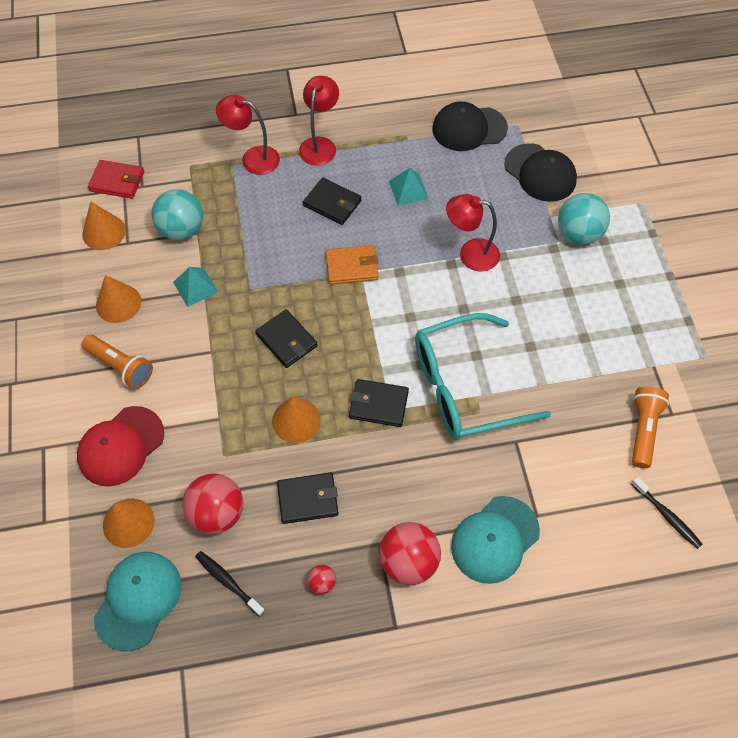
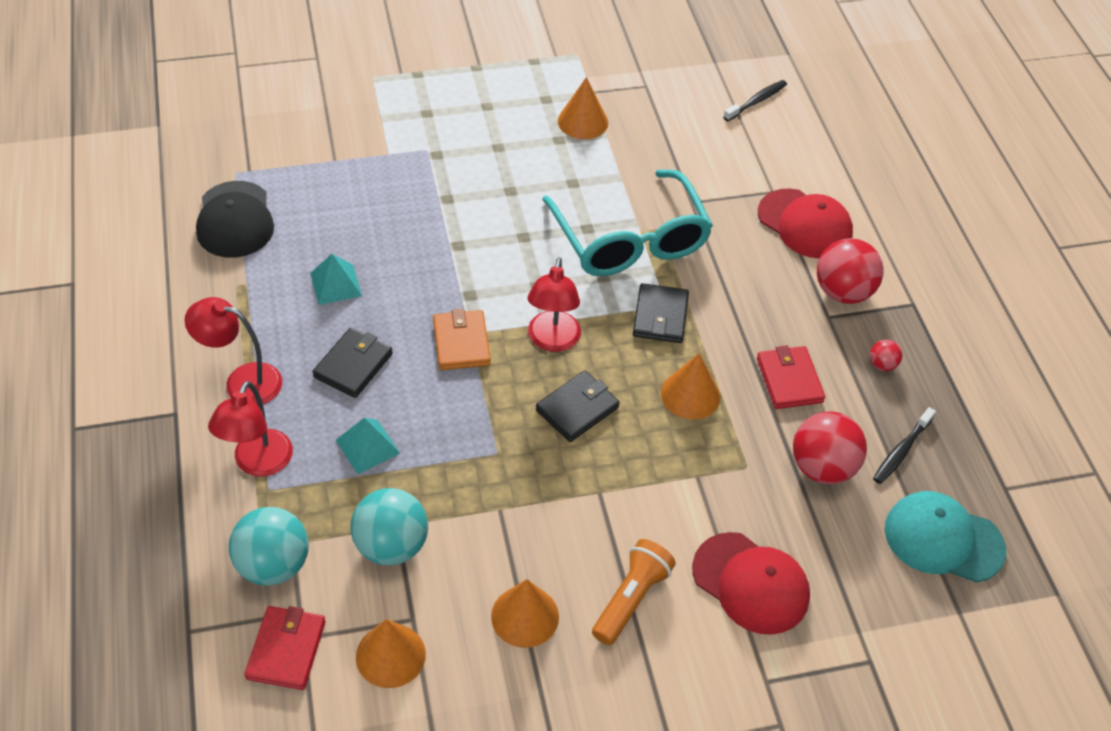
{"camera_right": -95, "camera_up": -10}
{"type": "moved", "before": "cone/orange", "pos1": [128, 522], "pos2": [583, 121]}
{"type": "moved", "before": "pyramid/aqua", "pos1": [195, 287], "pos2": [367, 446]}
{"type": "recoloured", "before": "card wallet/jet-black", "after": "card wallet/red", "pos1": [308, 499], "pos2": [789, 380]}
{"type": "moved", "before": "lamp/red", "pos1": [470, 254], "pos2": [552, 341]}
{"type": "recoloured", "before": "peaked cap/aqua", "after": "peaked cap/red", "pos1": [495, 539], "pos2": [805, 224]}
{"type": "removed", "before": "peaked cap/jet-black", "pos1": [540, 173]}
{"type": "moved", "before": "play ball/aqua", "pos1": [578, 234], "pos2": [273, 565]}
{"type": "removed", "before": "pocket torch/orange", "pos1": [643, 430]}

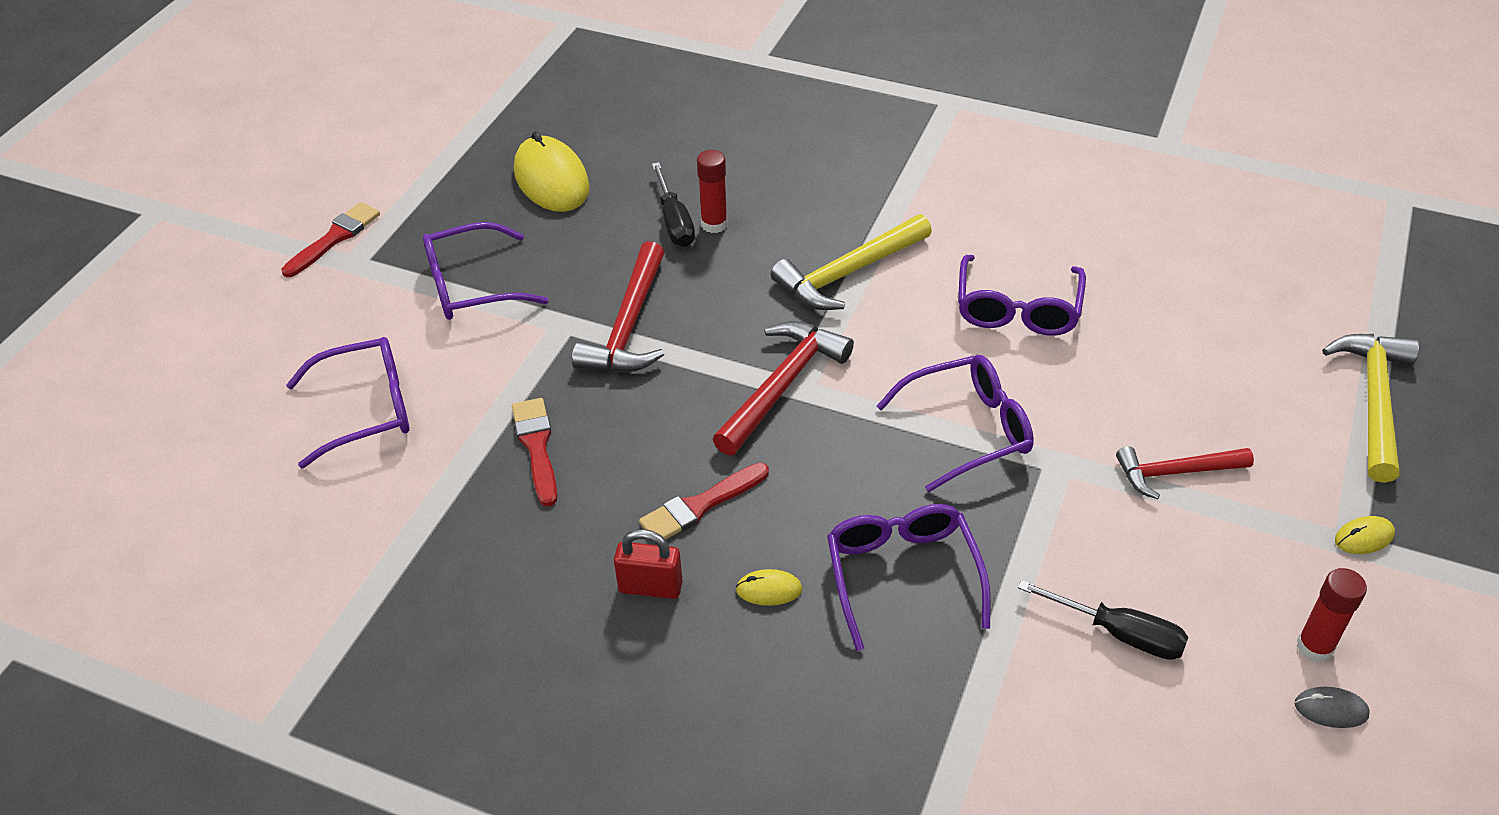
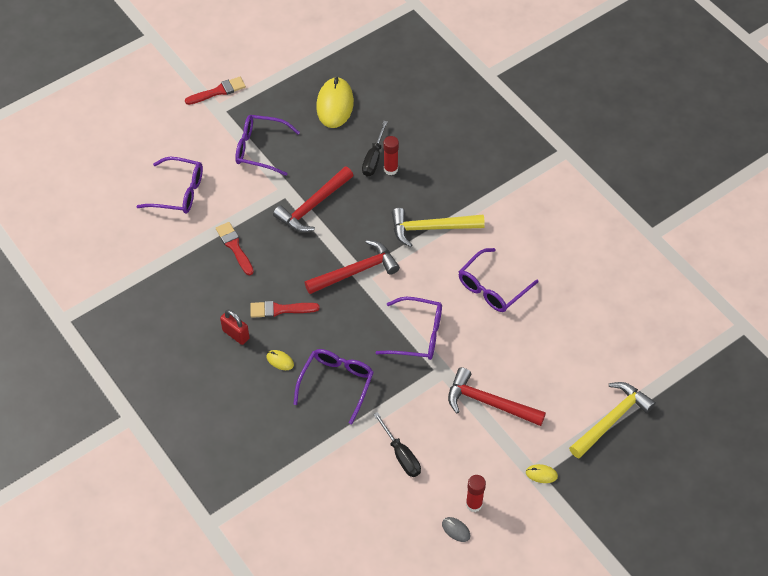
{"camera_right": 30, "camera_up": 10}
{"type": "turned", "before": "paintbrush/red", "pos1": [536, 447], "pos2": [234, 247], "turn": -45}
{"type": "resized", "before": "hammer/red", "pos1": [1175, 473], "pos2": [489, 403], "scale": 1.51}

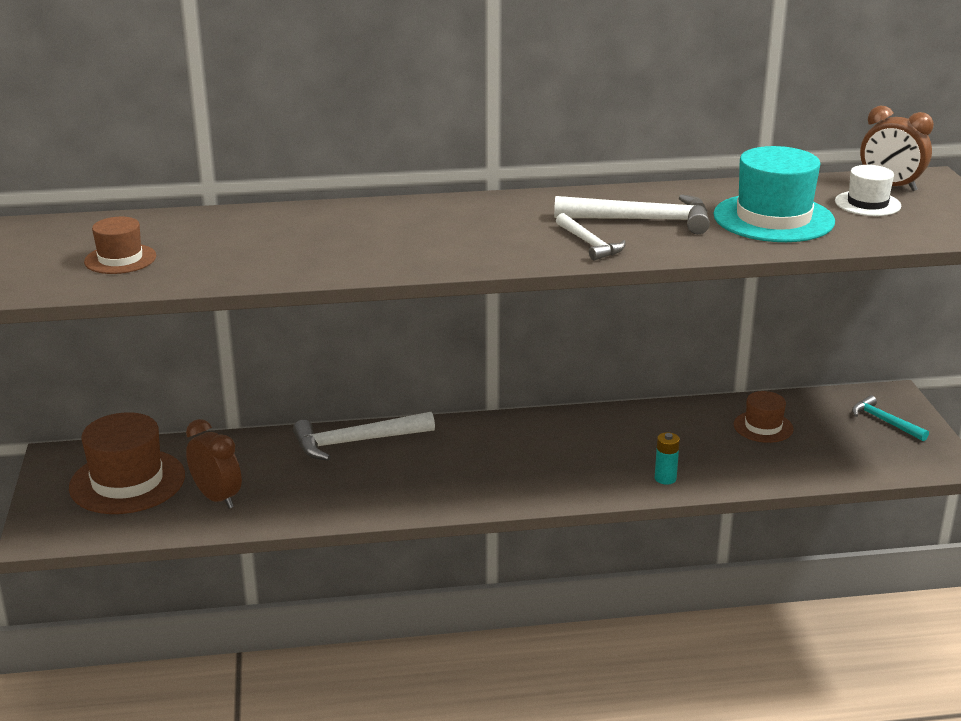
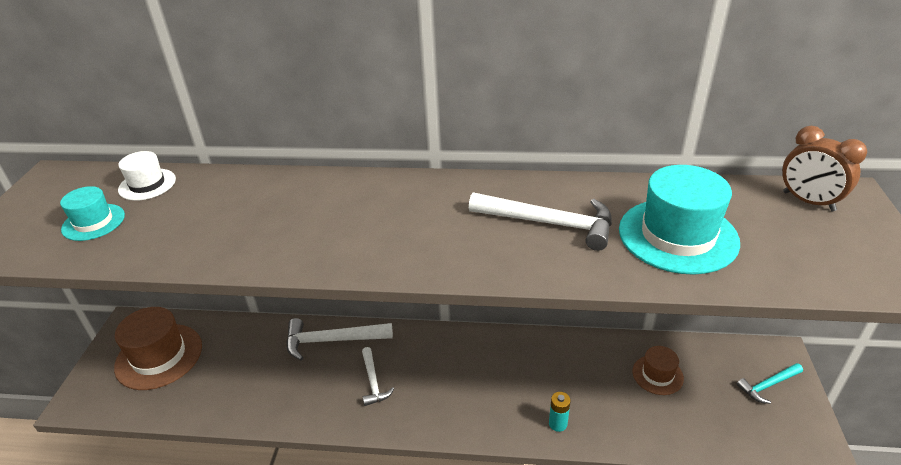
{"camera_right": 15, "camera_up": 10}
{"type": "recoloured", "before": "top hat/russet", "after": "top hat/aqua", "pos1": [120, 259], "pos2": [93, 222]}
{"type": "removed", "before": "alarm clock/russet", "pos1": [217, 498]}
{"type": "moved", "before": "hammer/snow-white", "pos1": [589, 244], "pos2": [373, 382]}
{"type": "moved", "before": "top hat/snow-white", "pos1": [867, 204], "pos2": [147, 184]}
{"type": "turned", "before": "hammer/aqua", "pos1": [885, 421], "pos2": [768, 385], "turn": -90}

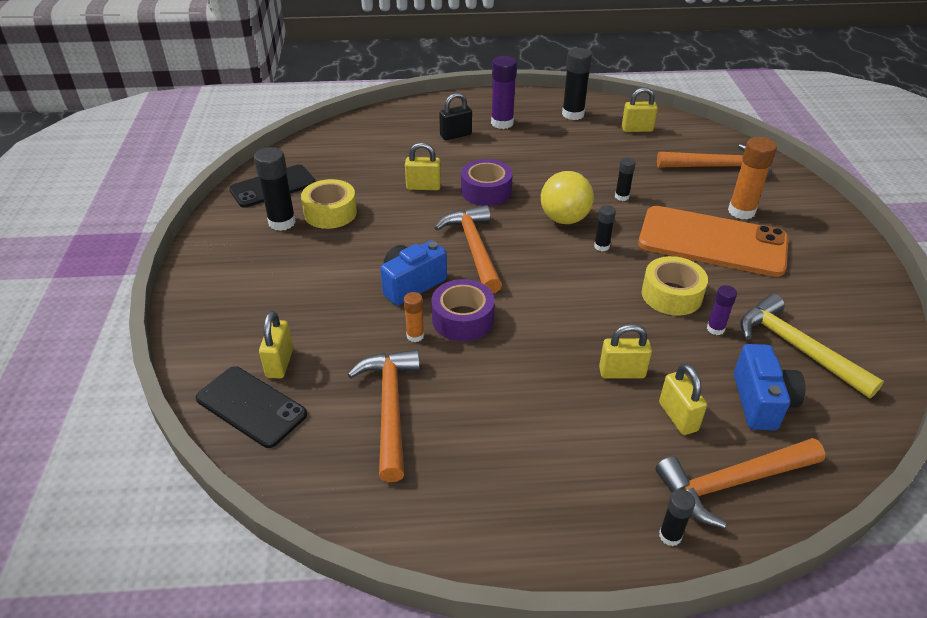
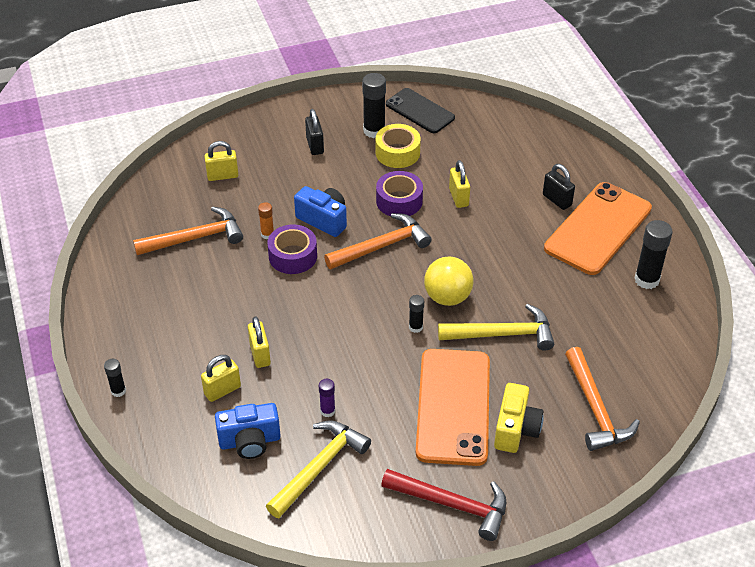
{"camera_right": 75, "camera_up": 5}
{"type": "removed", "before": "smartphone/jet-black", "pos1": [251, 406]}
{"type": "moved", "before": "roll of tape/purple", "pos1": [486, 191], "pos2": [399, 201]}
{"type": "replaced", "before": "glue stick/purple", "after": "smartphone/orange", "pos1": [502, 123], "pos2": [598, 228]}
{"type": "replaced", "before": "glue stick/jet-black", "after": "hammer/yellow", "pos1": [622, 197], "pos2": [502, 334]}
{"type": "removed", "before": "padlock/yellow", "pos1": [637, 129]}
{"type": "removed", "before": "roll of tape/yellow", "pos1": [671, 295]}
{"type": "removed", "before": "hammer/orange", "pos1": [733, 483]}
{"type": "replaced", "before": "glue stick/orange", "after": "compact camera/yellow", "pos1": [741, 211], "pos2": [515, 429]}
{"type": "added", "after": "padlock/jet-black", "pos2": [315, 145]}
{"type": "added", "after": "hammer/red", "pos2": [452, 504]}

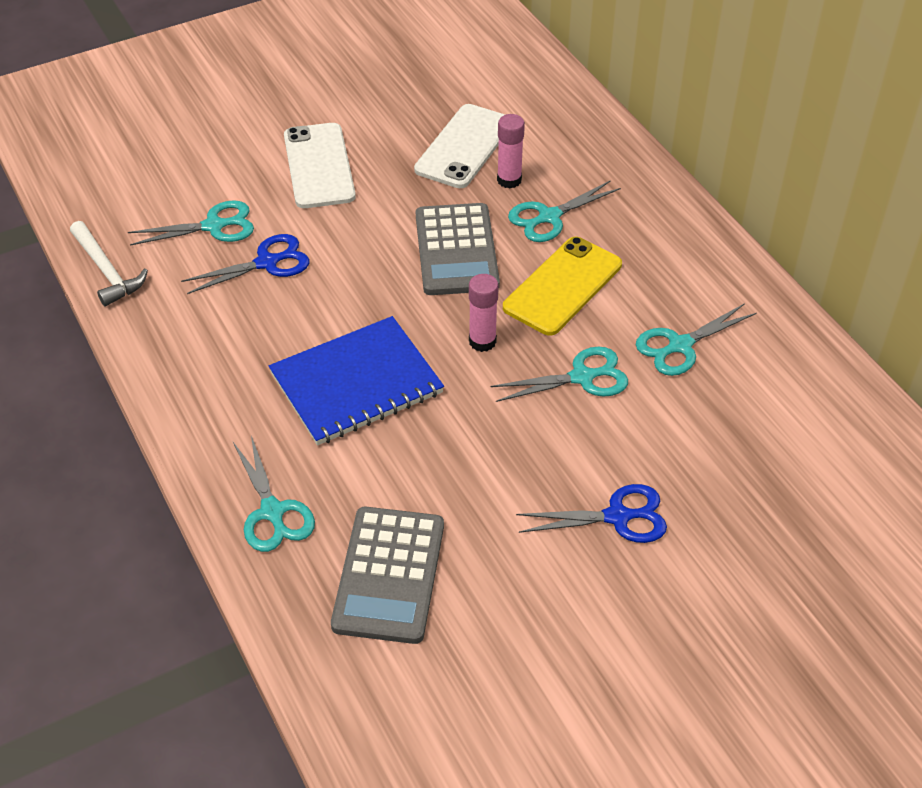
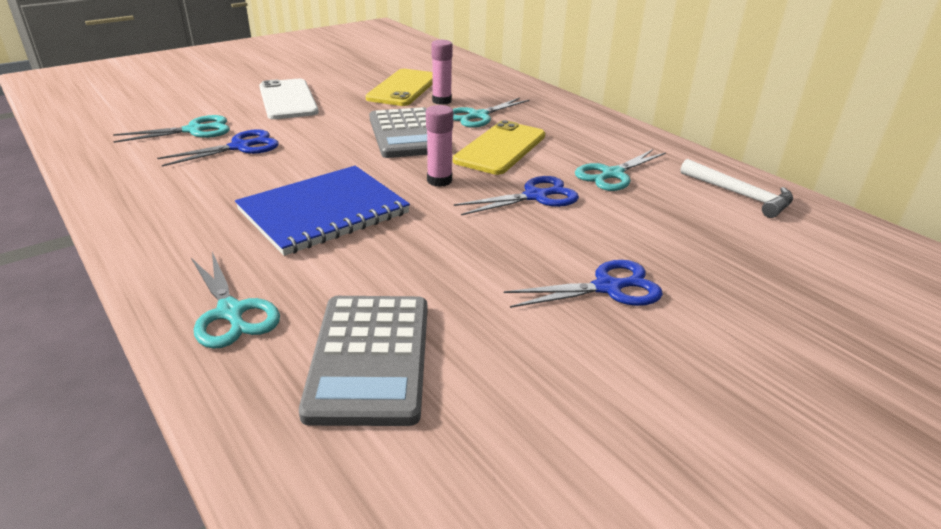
{"camera_right": -10, "camera_up": -15}
{"type": "moved", "before": "hammer/snow-white", "pos1": [106, 271], "pos2": [740, 195]}
{"type": "recoloured", "before": "smartphone/snow-white", "after": "smartphone/yellow", "pos1": [464, 146], "pos2": [403, 88]}
{"type": "recoloured", "before": "pair of scissors/aqua", "after": "pair of scissors/cobalt", "pos1": [582, 377], "pos2": [535, 196]}

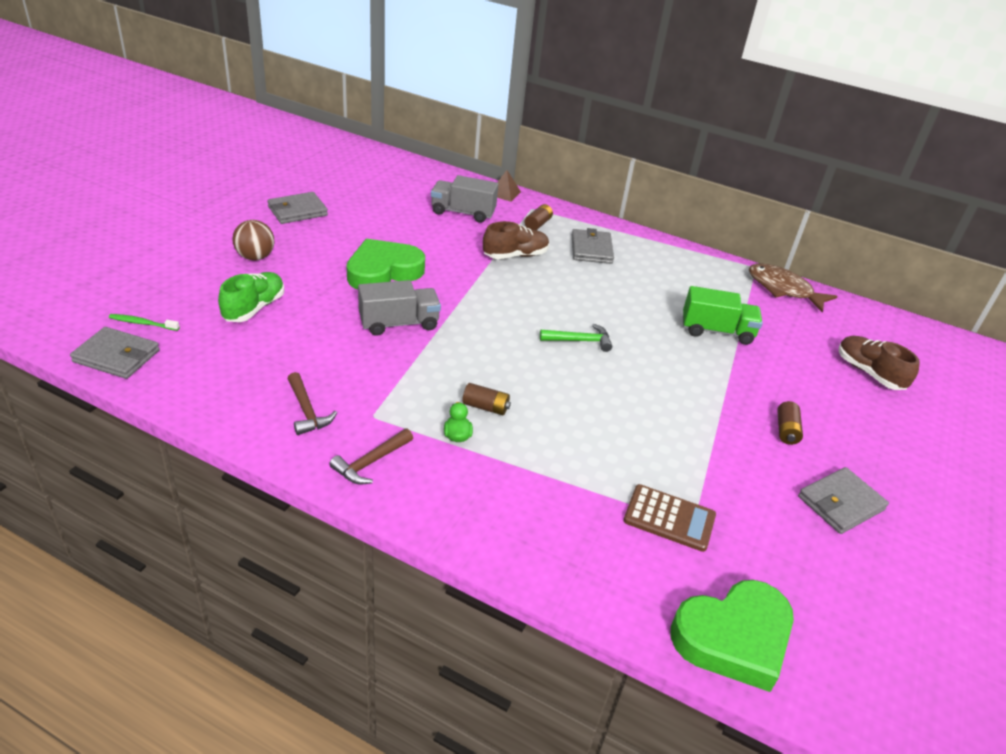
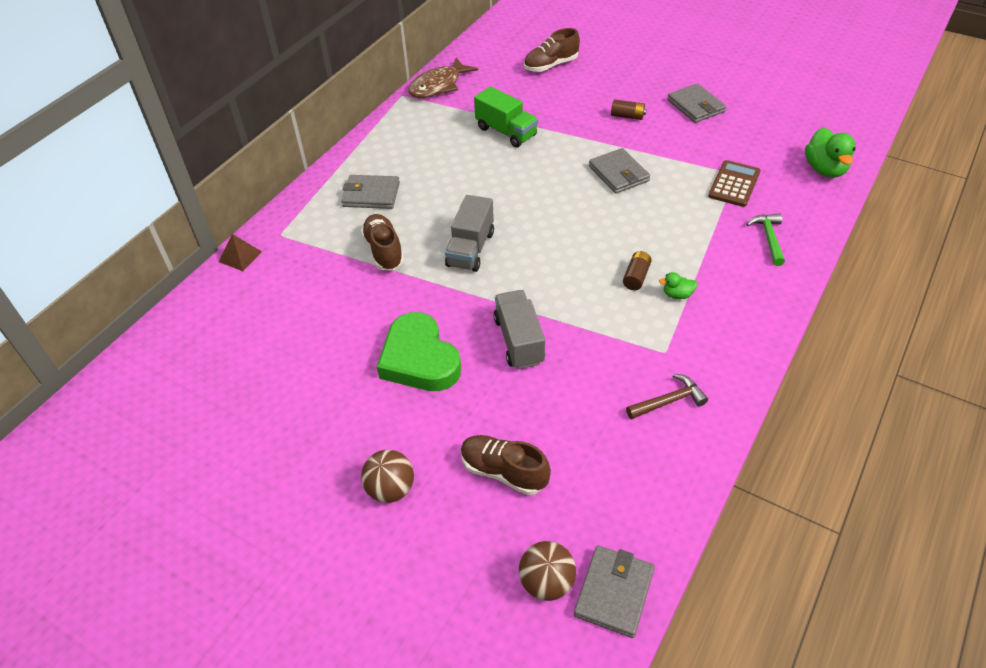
{"camera_right": -80, "camera_up": 10}
{"type": "replaced", "before": "toothbrush/leaf-green", "after": "play ball/russet", "pos1": [142, 323], "pos2": [546, 582]}
{"type": "recoloured", "before": "shoe/leaf-green", "after": "shoe/russet", "pos1": [254, 308], "pos2": [503, 472]}
{"type": "moved", "before": "card wallet/gray", "pos1": [297, 211], "pos2": [618, 174]}
{"type": "removed", "before": "hammer/russet", "pos1": [370, 462]}
{"type": "moved", "before": "truck/gray", "pos1": [463, 212], "pos2": [470, 249]}
{"type": "removed", "before": "battery/russet", "pos1": [538, 224]}
{"type": "moved", "before": "hammer/leaf-green", "pos1": [580, 341], "pos2": [768, 238]}
{"type": "replaced", "before": "heart/leaf-green", "after": "rubber duck/leaf-green", "pos1": [733, 638], "pos2": [825, 169]}
{"type": "turned", "before": "truck/leaf-green", "pos1": [716, 331], "pos2": [506, 132], "turn": 120}

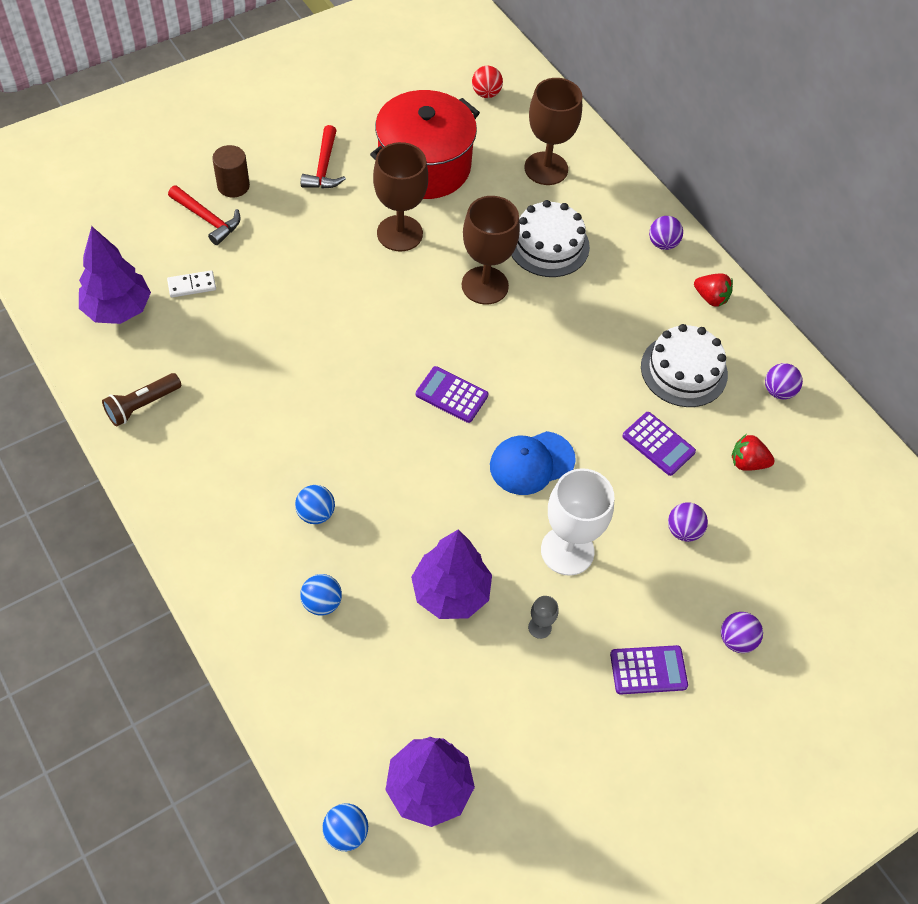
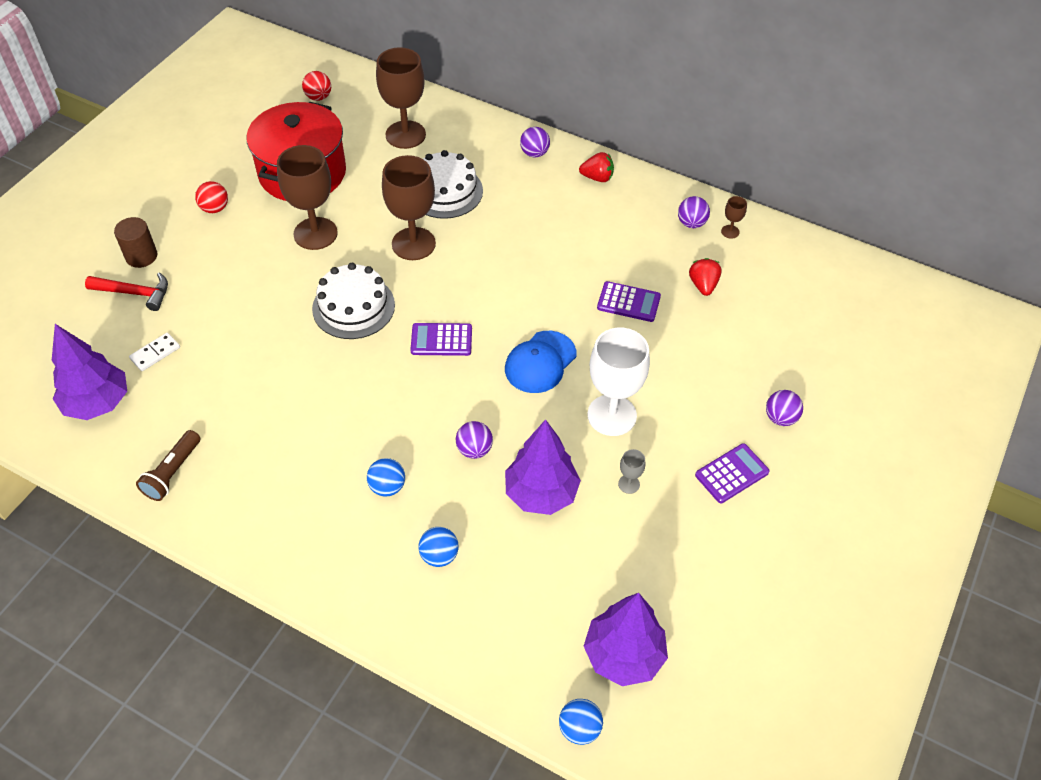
{"camera_right": -25, "camera_up": -5}
{"type": "replaced", "before": "hammer/red", "after": "play ball/red", "pos1": [324, 167], "pos2": [215, 208]}
{"type": "moved", "before": "layer cake/snow-white", "pos1": [684, 370], "pos2": [353, 307]}
{"type": "moved", "before": "play ball/purple", "pos1": [683, 530], "pos2": [474, 449]}
{"type": "turned", "before": "toy strawberry/red", "pos1": [747, 462], "pos2": [703, 285], "turn": 105}
{"type": "added", "after": "chalice/russet", "pos2": [730, 231]}

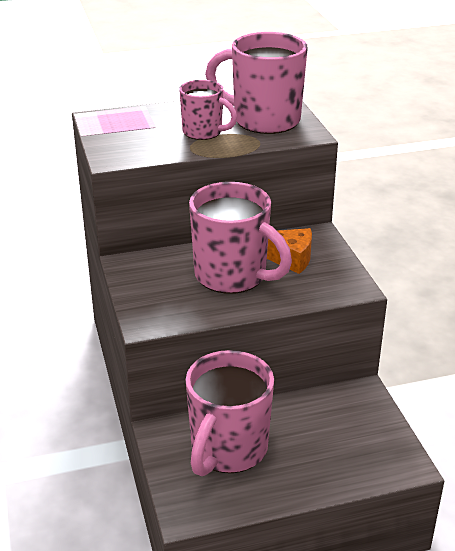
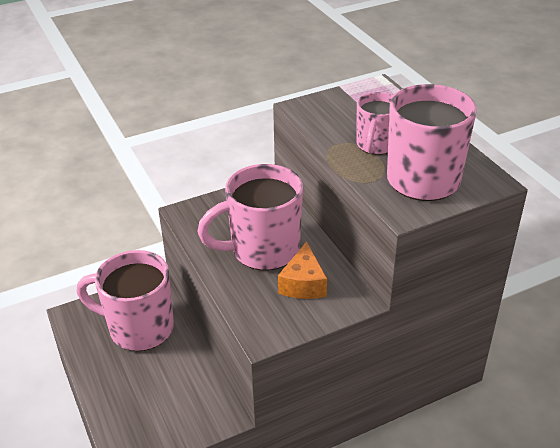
{"camera_right": 80, "camera_up": 5}
{"type": "turned", "before": "coffee mug/rosy", "pos1": [233, 276], "pos2": [262, 250], "turn": 45}

